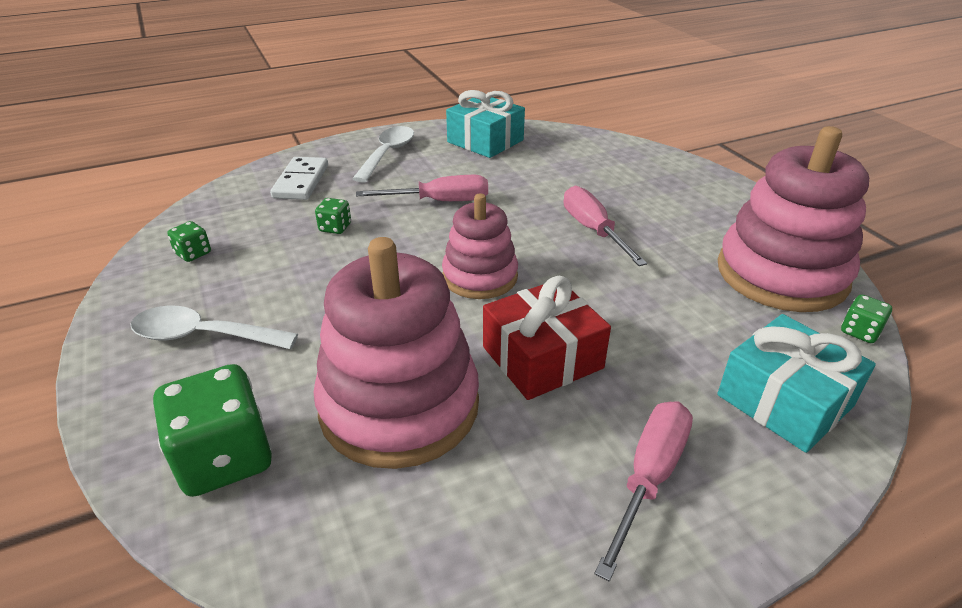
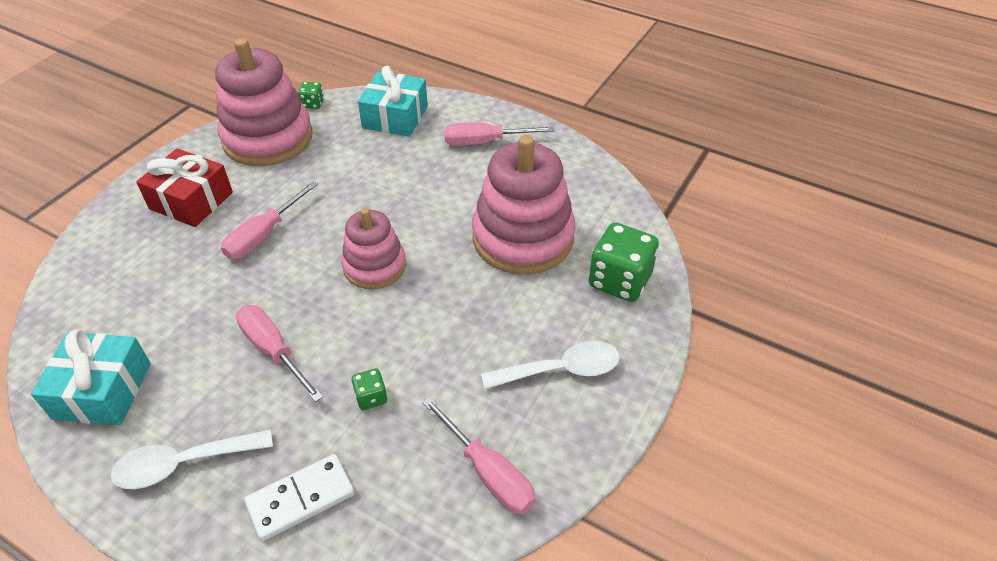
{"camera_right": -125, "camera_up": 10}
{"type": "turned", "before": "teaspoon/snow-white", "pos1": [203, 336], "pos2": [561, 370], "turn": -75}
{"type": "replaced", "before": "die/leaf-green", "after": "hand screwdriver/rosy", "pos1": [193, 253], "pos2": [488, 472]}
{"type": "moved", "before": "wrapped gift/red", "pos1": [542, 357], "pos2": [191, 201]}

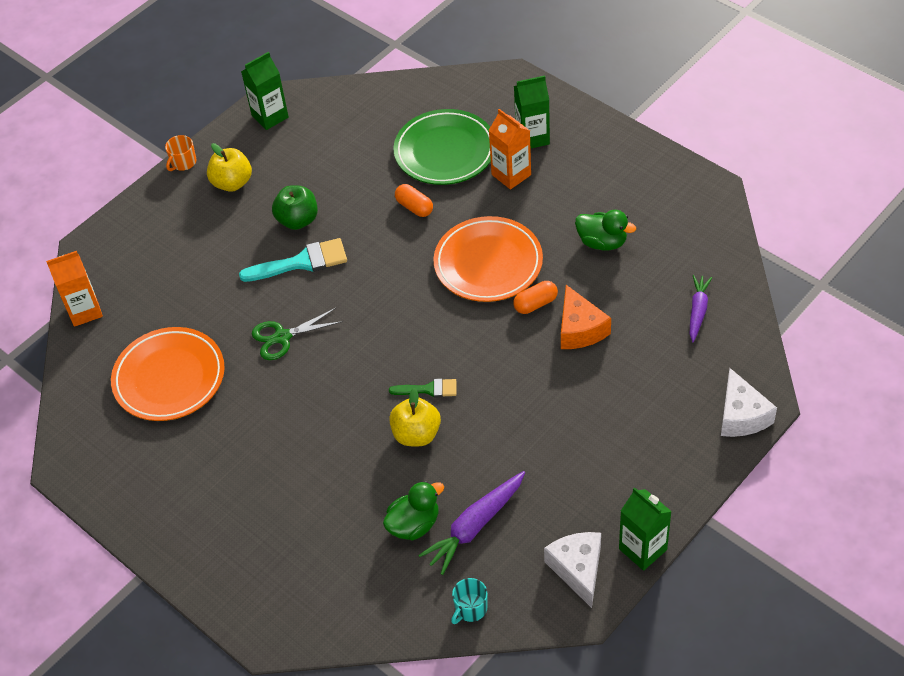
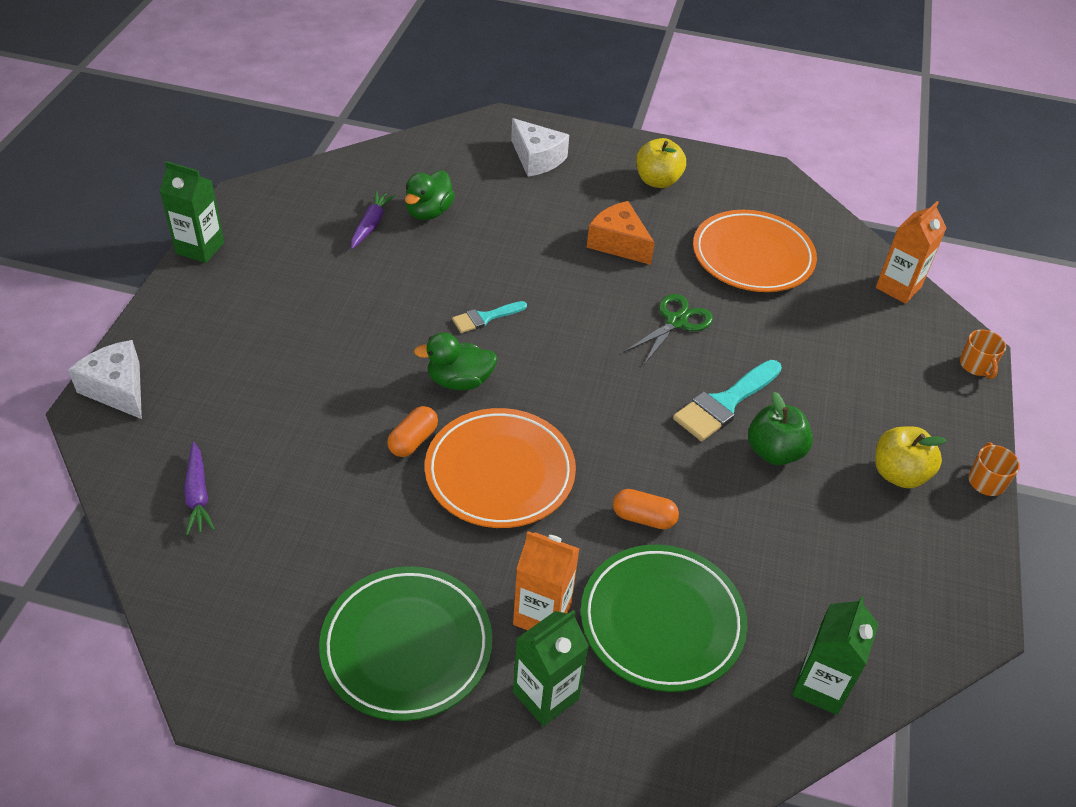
{"camera_right": 145, "camera_up": -5}
{"type": "moved", "before": "carton/leaf-green", "pos1": [270, 116], "pos2": [820, 686]}
{"type": "recoloured", "before": "paintbrush/leaf-green", "after": "paintbrush/aqua", "pos1": [428, 389], "pos2": [485, 318]}
{"type": "moved", "before": "toy apple/yellow", "pos1": [416, 434], "pos2": [657, 181]}
{"type": "resized", "before": "root vegetable/purple", "pos1": [475, 526], "pos2": [371, 224], "scale": 0.66}
{"type": "removed", "before": "coffee mug/aqua", "pos1": [470, 608]}
{"type": "moved", "before": "piece of cheese/snow-white", "pos1": [578, 569], "pos2": [537, 159]}
{"type": "moved", "before": "piece of cheese/orange", "pos1": [579, 329], "pos2": [618, 243]}
{"type": "moved", "before": "rubber duck/leaf-green", "pos1": [602, 242], "pos2": [459, 381]}
{"type": "added", "after": "flat dish/leaf-green", "pos2": [406, 646]}
{"type": "added", "after": "coffee mug/orange", "pos2": [976, 365]}

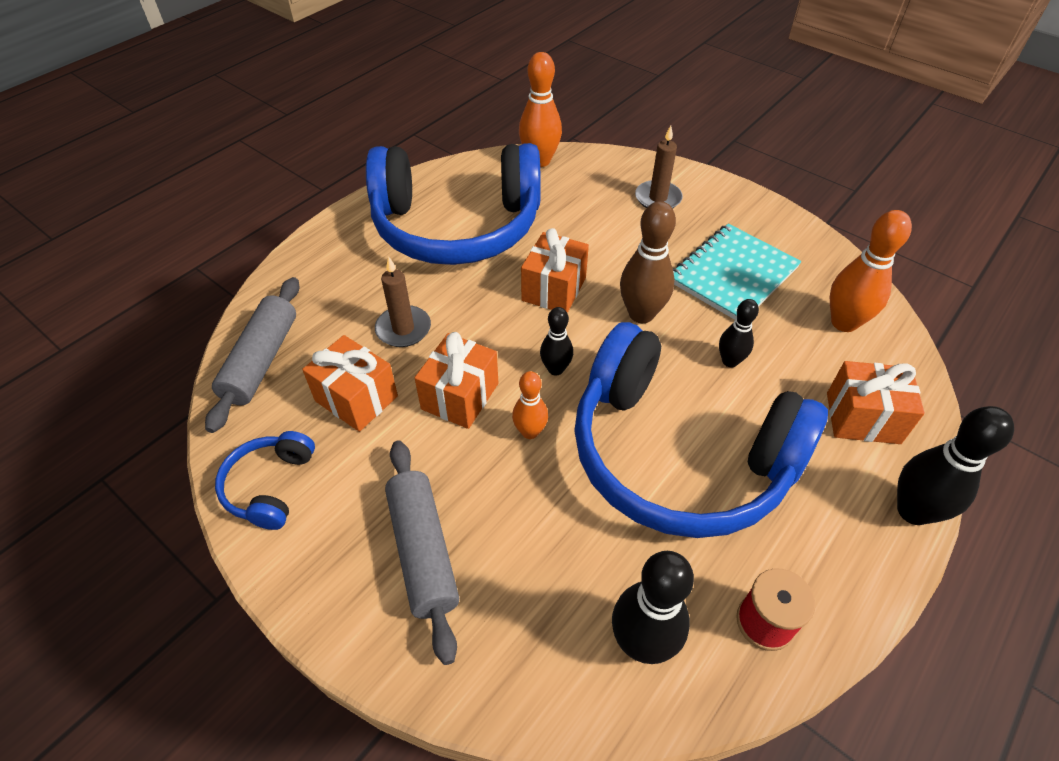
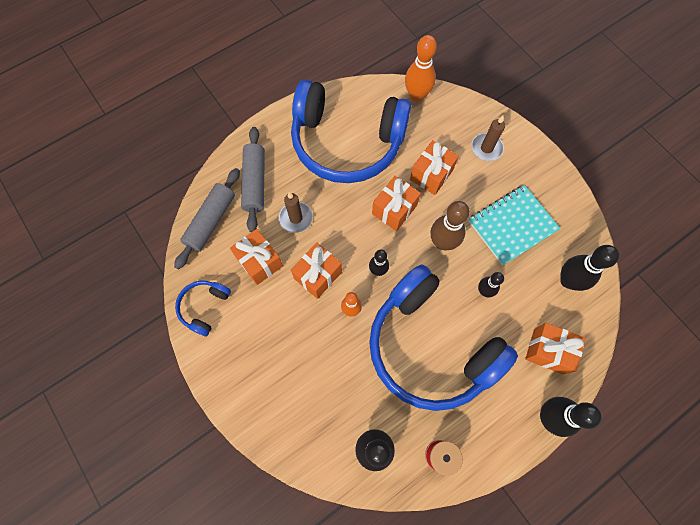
{"camera_right": 15, "camera_up": 20}
{"type": "moved", "before": "pastry roller/gray", "pos1": [423, 551], "pos2": [255, 182]}
{"type": "recoloured", "before": "skittle/orange", "after": "skittle/jet-black", "pos1": [844, 322], "pos2": [568, 280]}
{"type": "added", "after": "wrapped gift/orange", "pos2": [431, 175]}

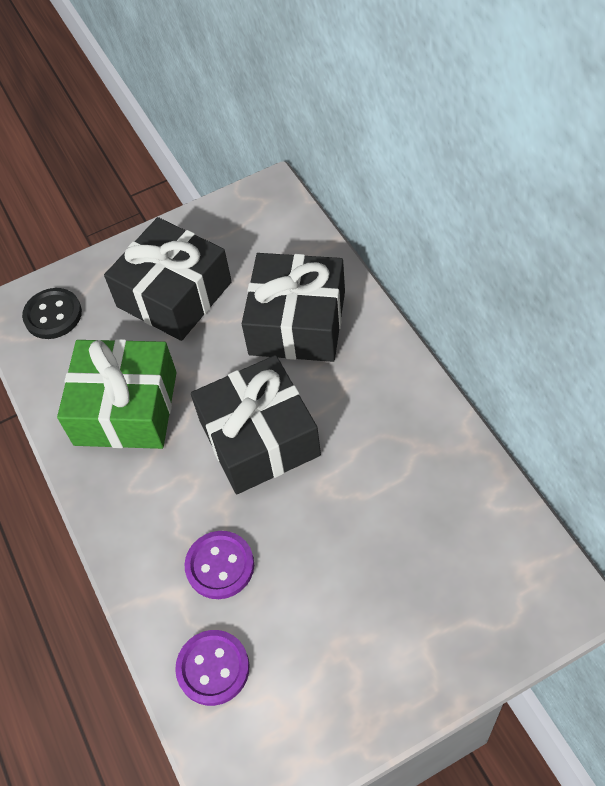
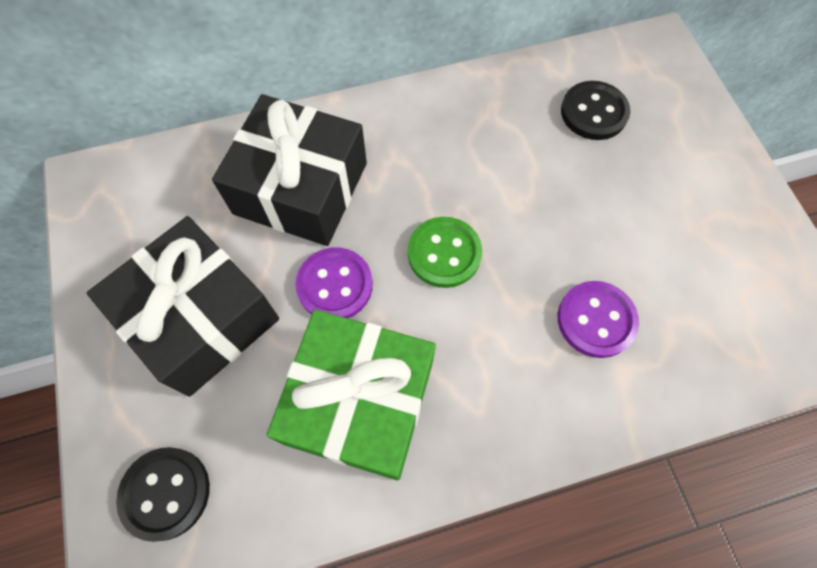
{"camera_right": -85, "camera_up": 10}
{"type": "moved", "before": "button/purple", "pos1": [213, 668], "pos2": [335, 285]}
{"type": "replaced", "before": "wrapped gift/jet-black", "after": "button/leaf-green", "pos1": [259, 438], "pos2": [444, 253]}
{"type": "added", "after": "button/jet-black", "pos2": [593, 112]}

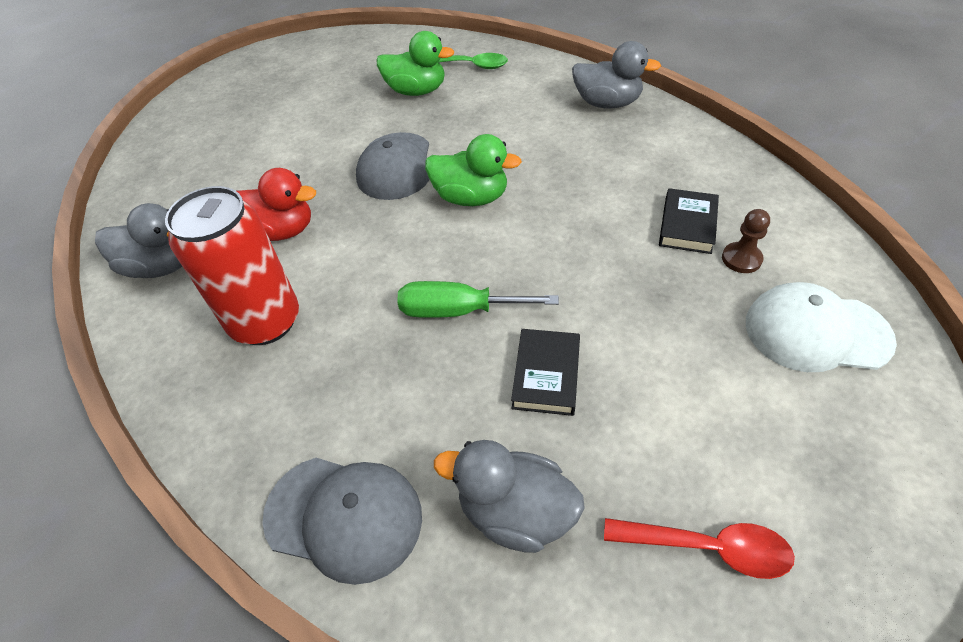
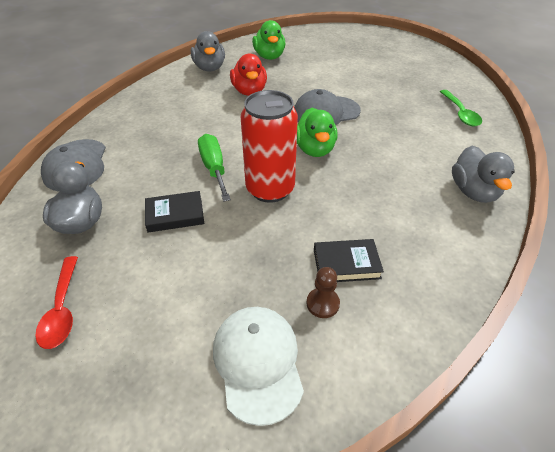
{"camera_right": 65, "camera_up": -5}
{"type": "moved", "before": "soda can/red", "pos1": [265, 322], "pos2": [270, 189]}
{"type": "moved", "before": "rubber duck/leaf-green", "pos1": [416, 91], "pos2": [269, 56]}

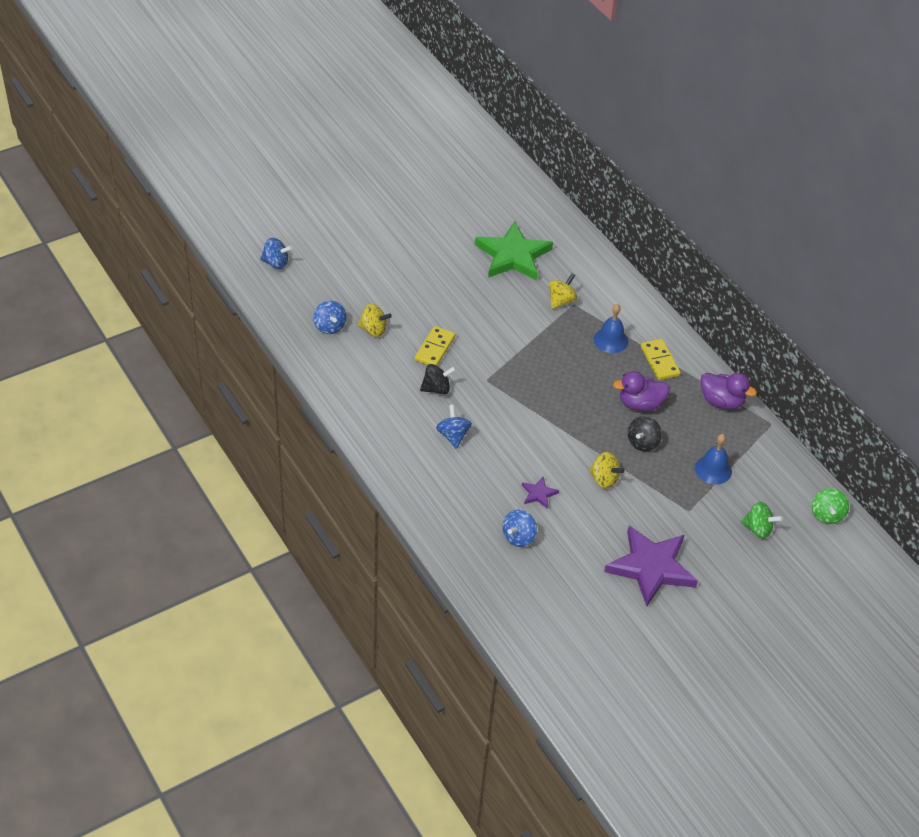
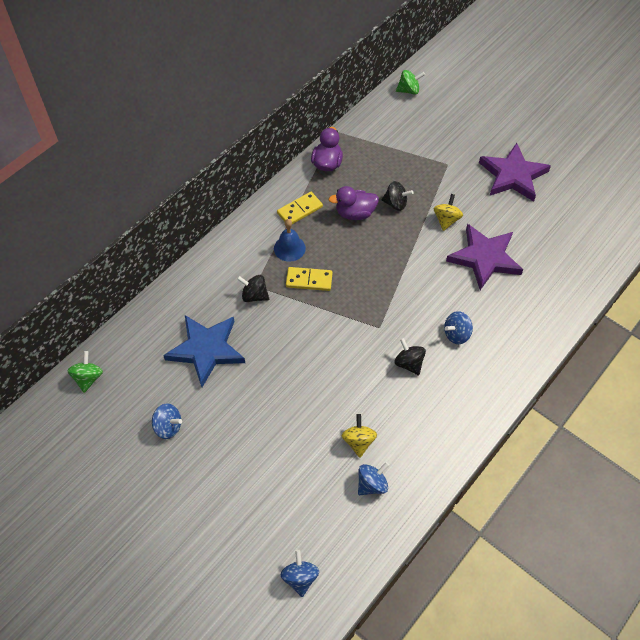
{"camera_right": -105, "camera_up": 10}
{"type": "moved", "before": "domino piece/yellow", "pos1": [435, 348], "pos2": [309, 280]}
{"type": "recoloured", "before": "star shape/leaf-green", "after": "star shape/cobalt", "pos1": [513, 256], "pos2": [206, 350]}
{"type": "moved", "before": "spinning top/cobalt", "pos1": [518, 537], "pos2": [168, 427]}
{"type": "resized", "before": "star shape/purple", "pos1": [539, 494], "pos2": [484, 258], "scale": 2.34}
{"type": "recoloured", "before": "spinning top/yellow", "after": "spinning top/jet-black", "pos1": [561, 301], "pos2": [254, 295]}
{"type": "turned", "before": "rubber duck/purple", "pos1": [640, 404], "pos2": [355, 213], "turn": 105}
{"type": "removed", "before": "school bell/cobalt", "pos1": [713, 469]}
{"type": "moved", "before": "spinning top/leaf-green", "pos1": [758, 529], "pos2": [88, 378]}

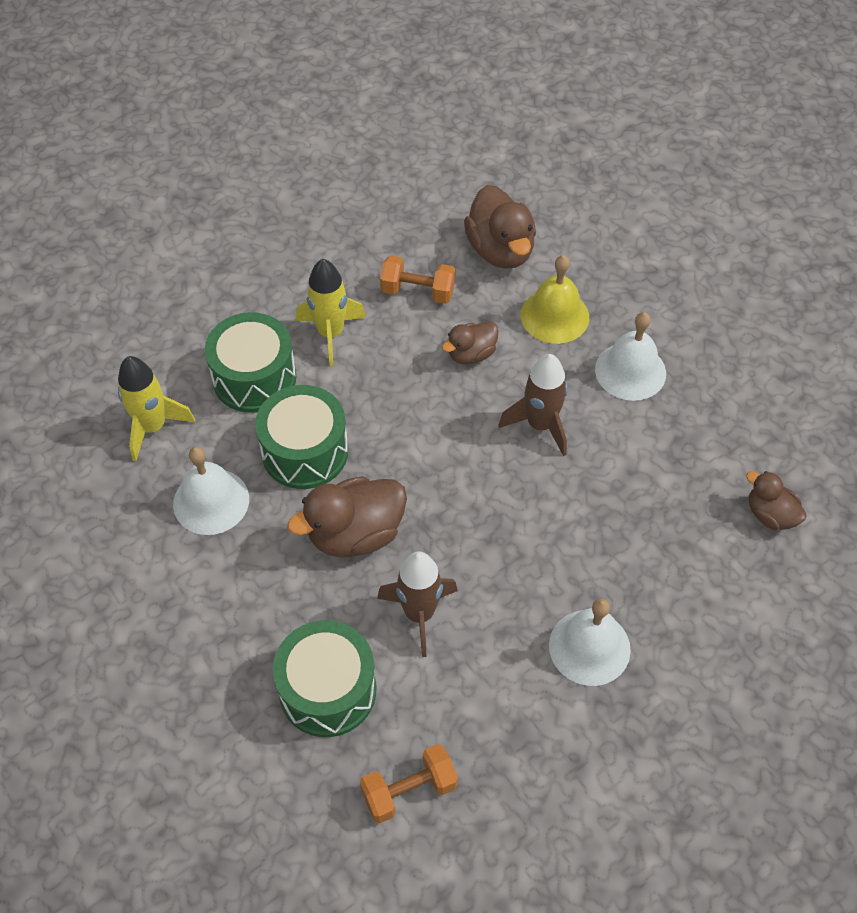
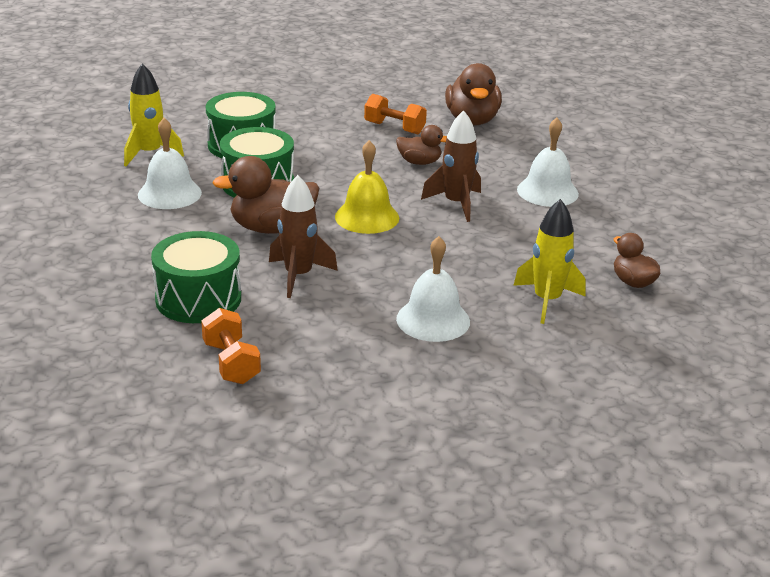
{"camera_right": 15, "camera_up": -25}
{"type": "moved", "before": "toy rocket/yellow", "pos1": [331, 333], "pos2": [547, 301]}
{"type": "turned", "before": "free weight/orange", "pos1": [409, 790], "pos2": [231, 363], "turn": 75}
{"type": "turned", "before": "rubber duck/russet", "pos1": [471, 354], "pos2": [419, 162], "turn": -150}
{"type": "moved", "before": "school bell/yellow", "pos1": [554, 316], "pos2": [367, 217]}

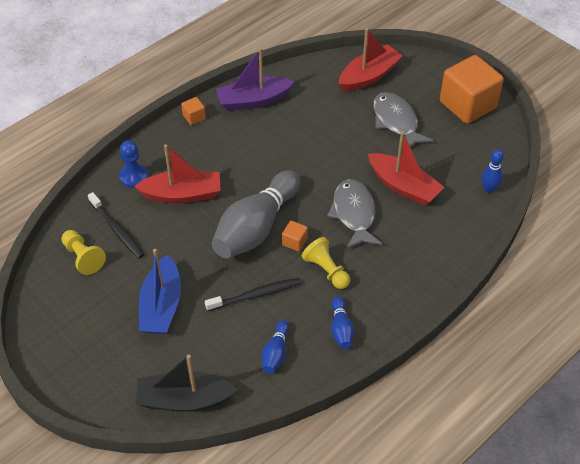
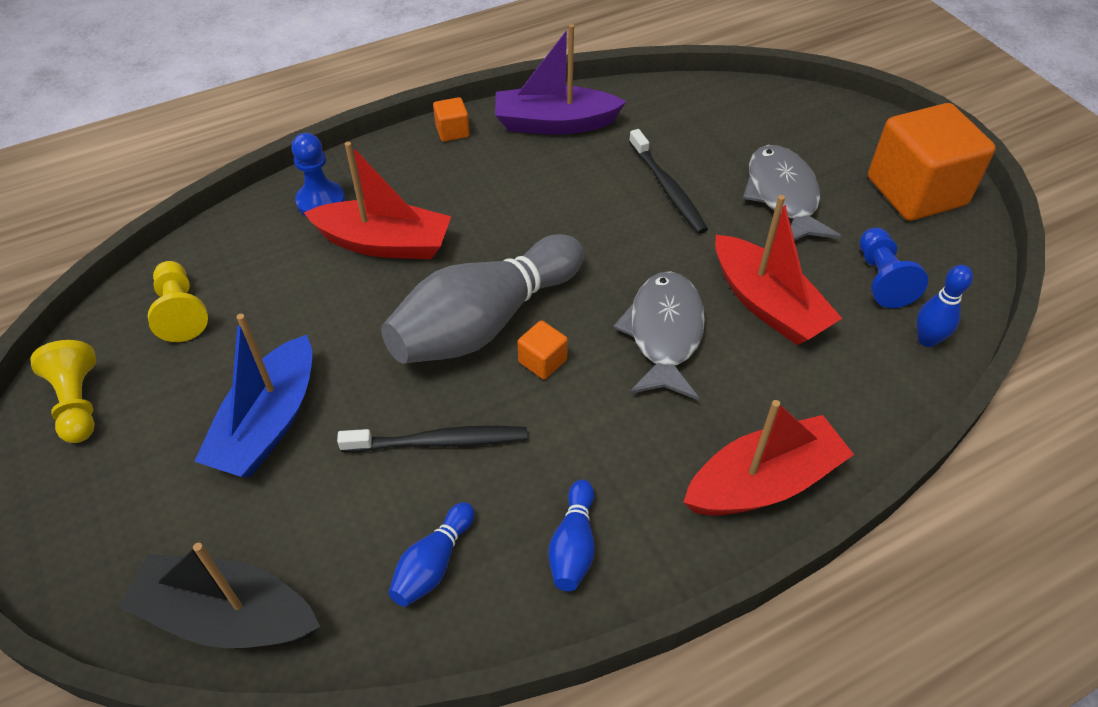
{"camera_right": 15, "camera_up": 0}
{"type": "moved", "before": "toothbrush/jet-black", "pos1": [117, 230], "pos2": [667, 189]}
{"type": "moved", "before": "pawn/yellow", "pos1": [326, 270], "pos2": [78, 403]}
{"type": "moved", "before": "boat/red", "pos1": [369, 76], "pos2": [763, 482]}
{"type": "added", "after": "pawn/cobalt", "pos2": [881, 279]}

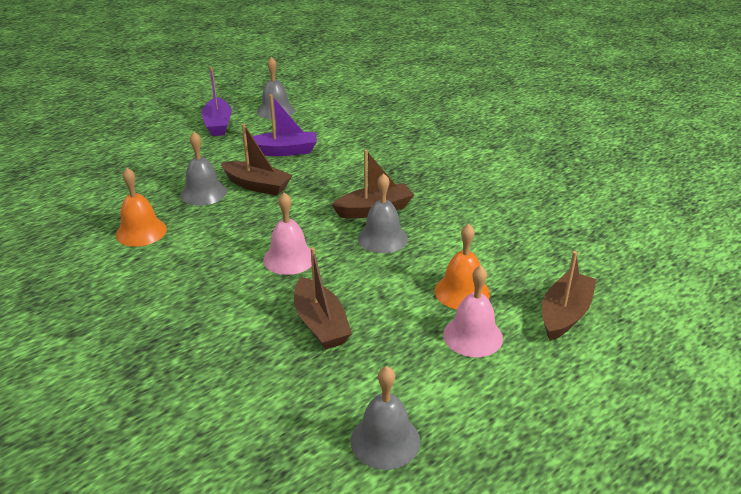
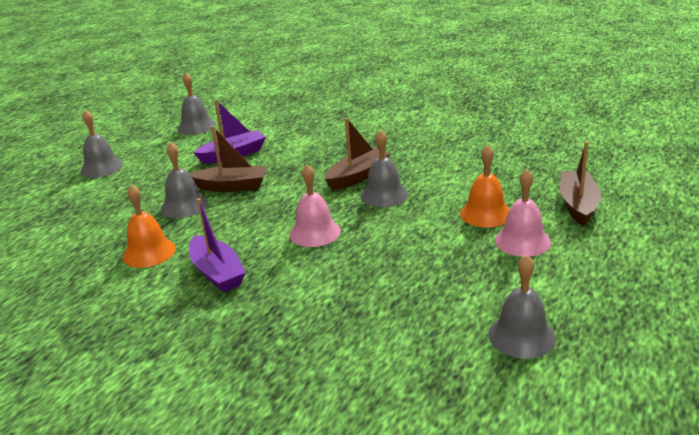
{"camera_right": -20, "camera_up": -5}
{"type": "moved", "before": "boat/purple", "pos1": [218, 124], "pos2": [217, 273]}
{"type": "removed", "before": "boat/russet", "pos1": [320, 324]}
{"type": "added", "after": "school bell/gray", "pos2": [102, 168]}

